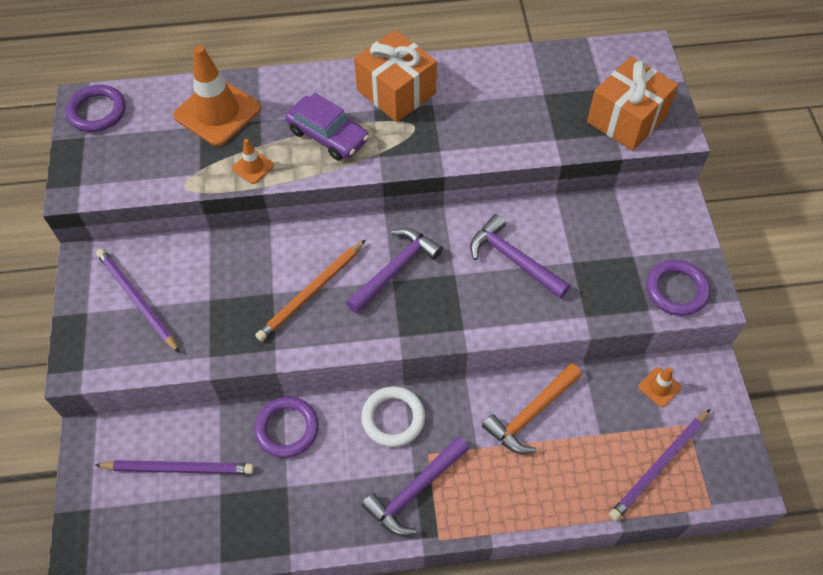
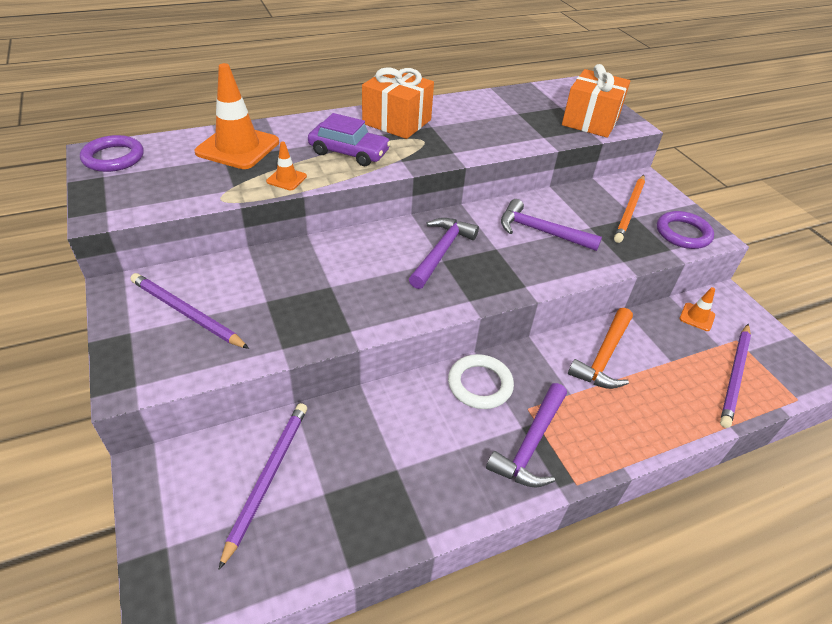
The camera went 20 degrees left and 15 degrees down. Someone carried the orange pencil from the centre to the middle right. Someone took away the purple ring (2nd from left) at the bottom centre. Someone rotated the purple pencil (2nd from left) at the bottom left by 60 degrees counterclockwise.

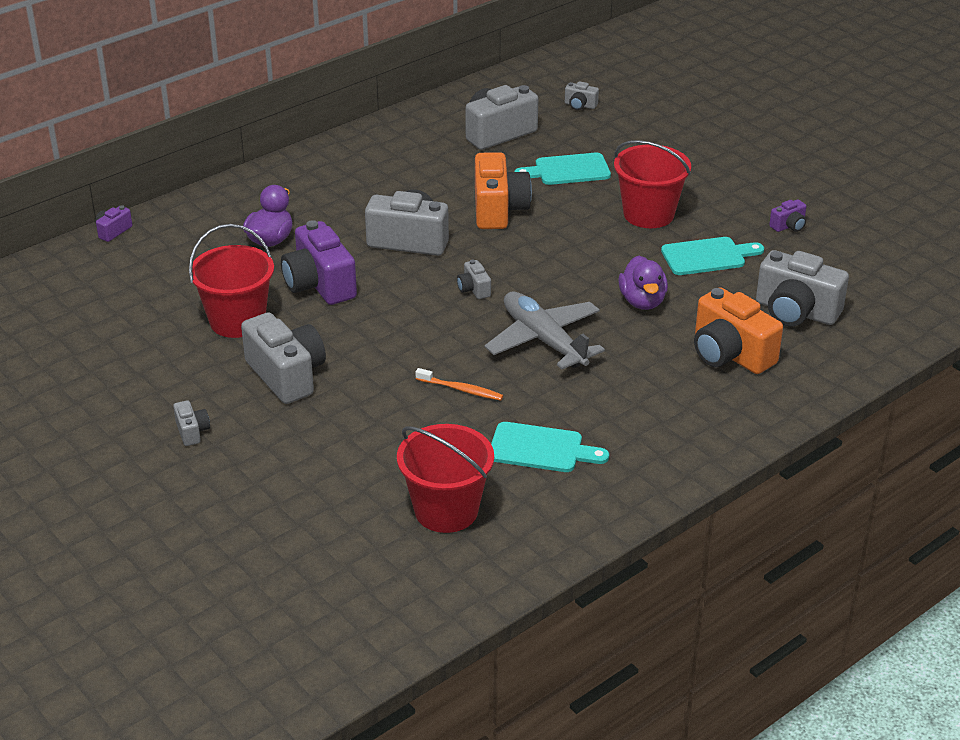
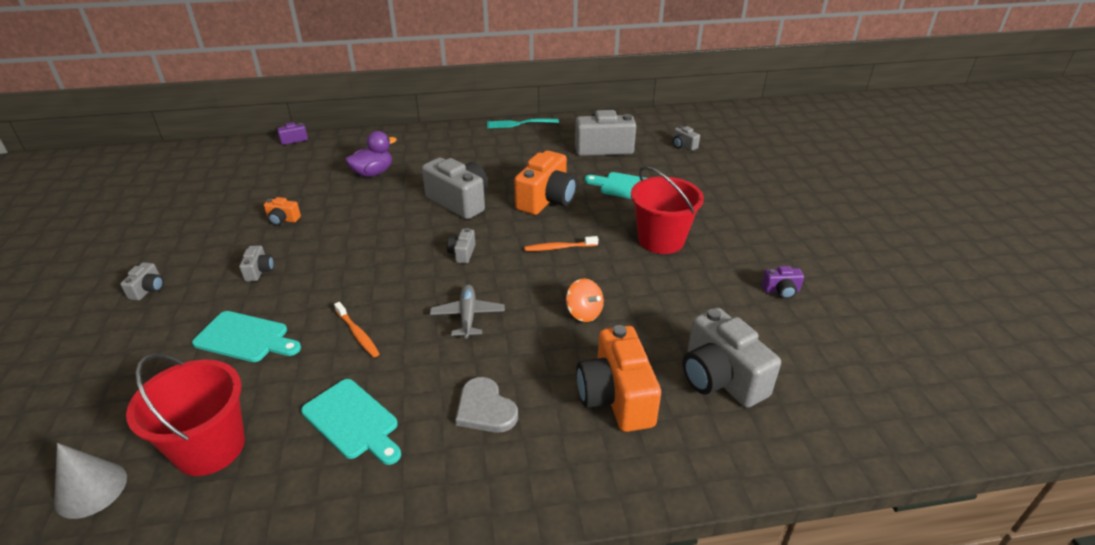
The camera went 30 degrees right and 0 degrees up. Someone took away the purple camera (2nd from left) at the middle left. Someone swapped the red bucket (1st from left) at the middle left for the orange camera (1st from left) at the middle left. Someone carried the turquoise cutting board (3rd from left in the first image) from the middle right to the middle left. Someone swapped the purple duck (2nd from left) at the middle right for the orange spinning top at the centre. Someone scaled the grey plane at the centre by 0.60. Someone scaled the grey camera (2nd from left) at the middle left by 0.46. Someone put down the turquoise fork at the top centre. Someone put down the orange toothbrush (2nd from left) at the centre. Someone put down the grey heart at the bottom centre. Someone put down the grey cone at the bottom left.

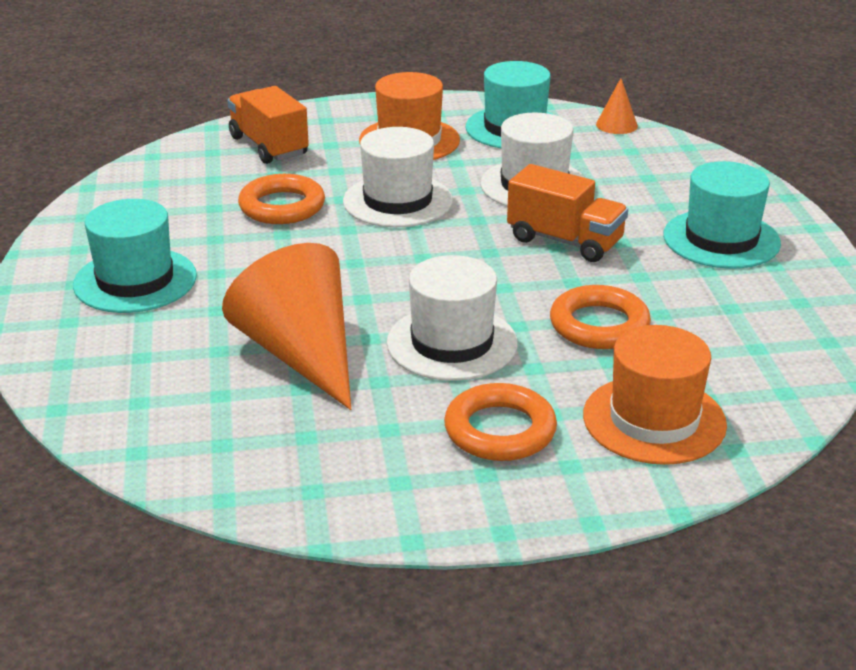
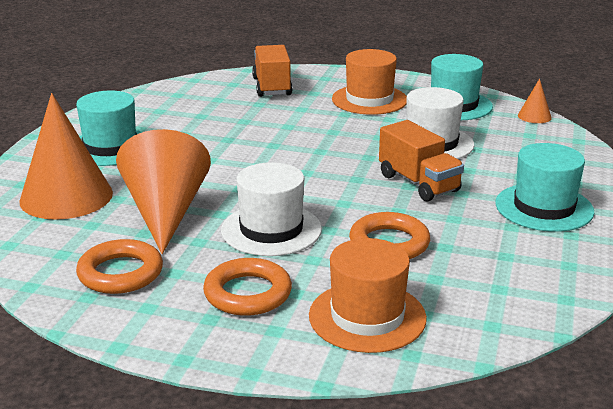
The camera went 25 degrees right and 5 degrees down. Someone took away the white hat (1st from left) at the top centre. Someone carried the orange ring (1st from left) from the top left to the middle left. Someone put down the orange cone (1st from left) at the middle left.

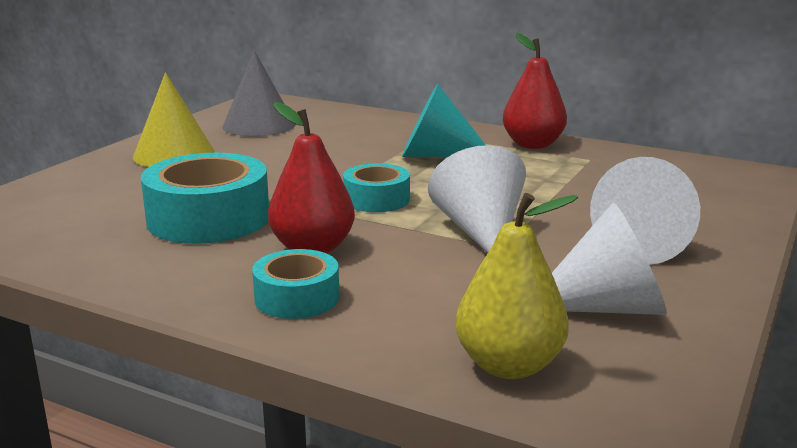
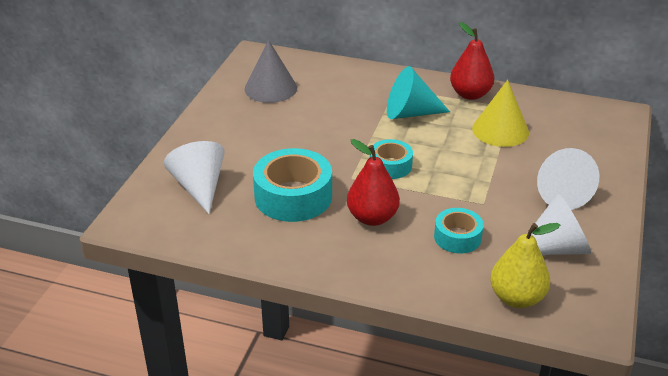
The camera went 10 degrees left and 15 degrees up. Someone carried the yellow cone from the top left to the top right. Someone carried the white cone (1st from left) from the centre to the middle left. Someone carried the turquoise tape (2nd from left in the first image) from the centre to the middle right.

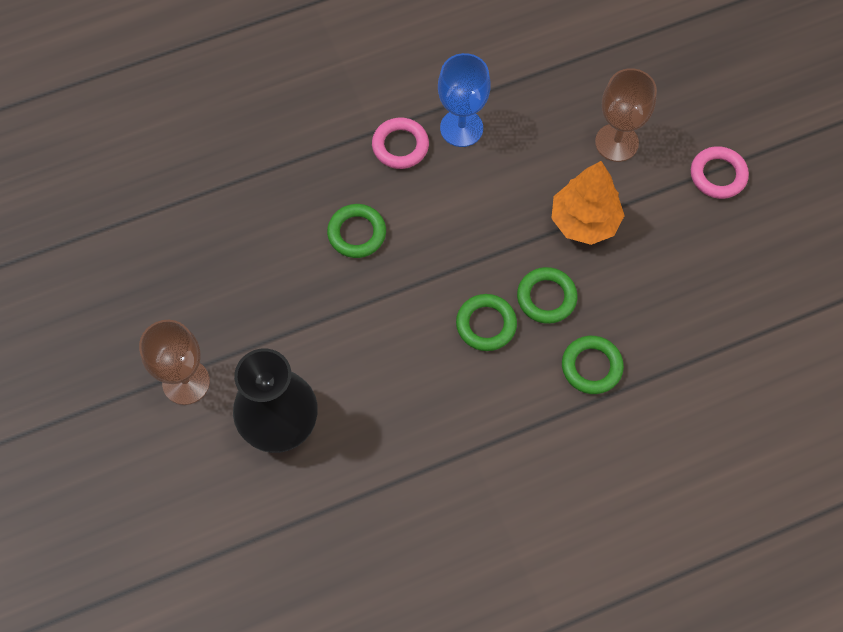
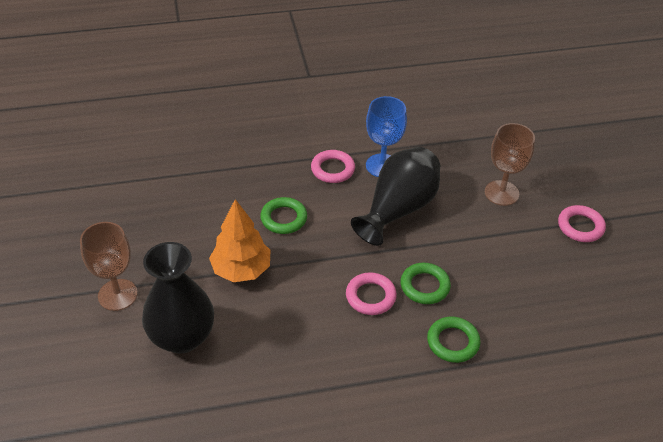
The camera went 10 degrees right and 20 degrees down. Someone carried the orange tree from the top right to the centre. Someone repainted the green ring (2nd from left) at the centre, which became the pink ring (2nd from left) at the centre. Someone put down the black vase (2nd from left) at the centre.

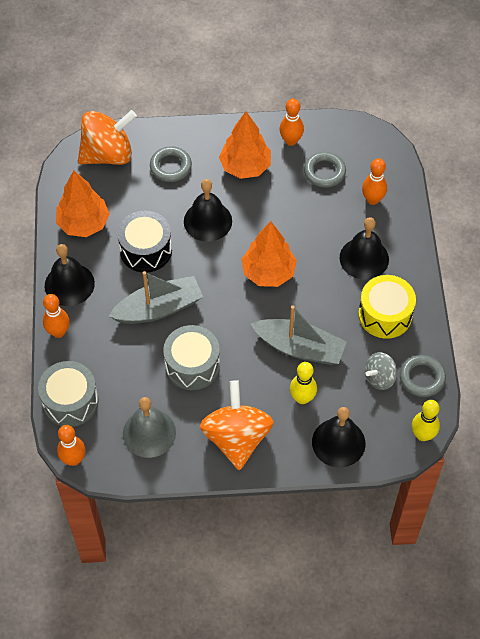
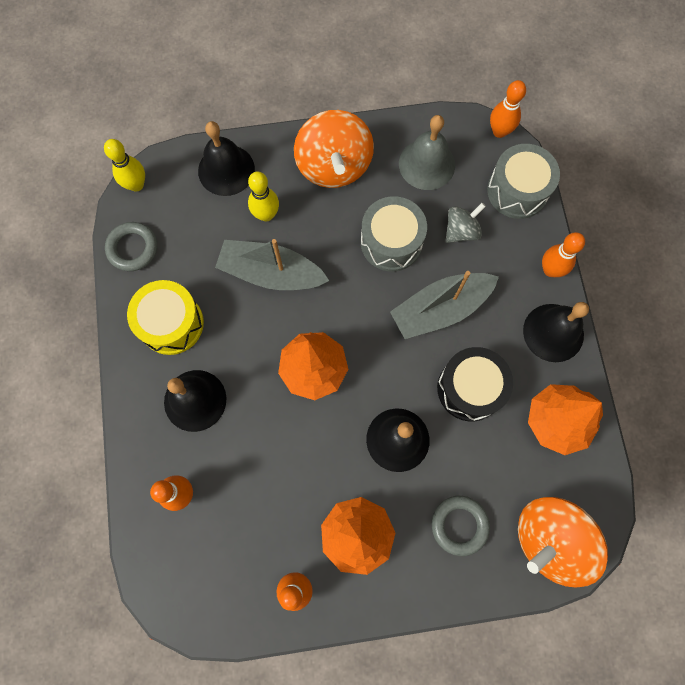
The camera went 175 degrees right and 15 degrees up. Someone took away the grey ring (2nd from left) at the top right. Someone carried the grey spinning top from the middle right to the top right.

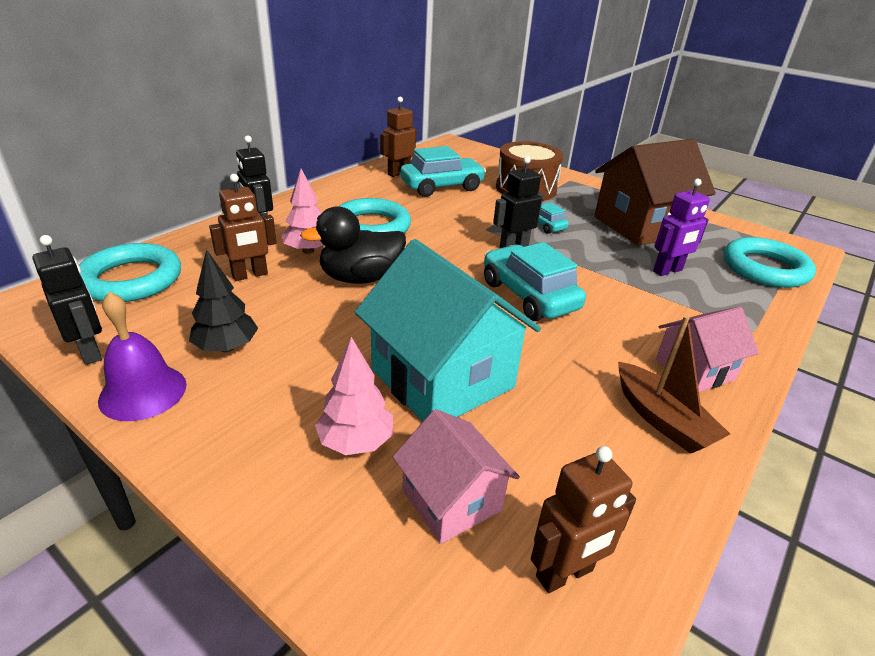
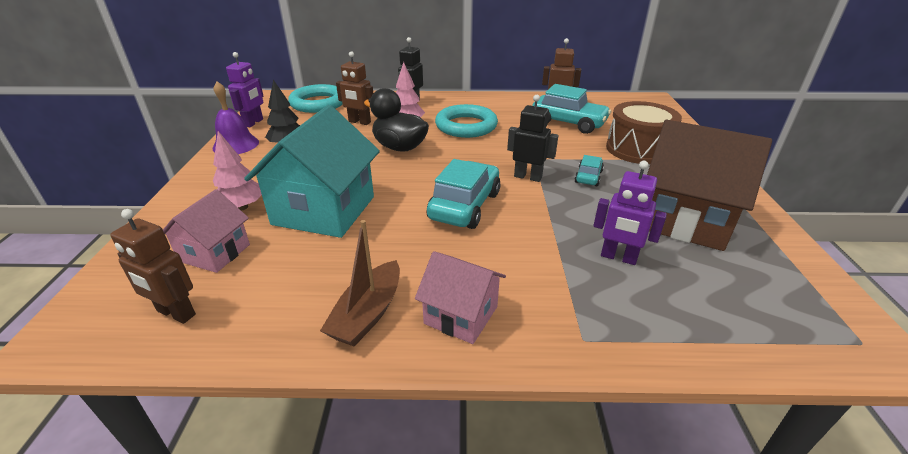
The camera went 55 degrees right and 0 degrees up. Someone repainted the black robot (1st from left) at the middle left, which became the purple robot (1st from left) at the top left. Someone took away the turquoise ring (3rd from left) at the middle right.

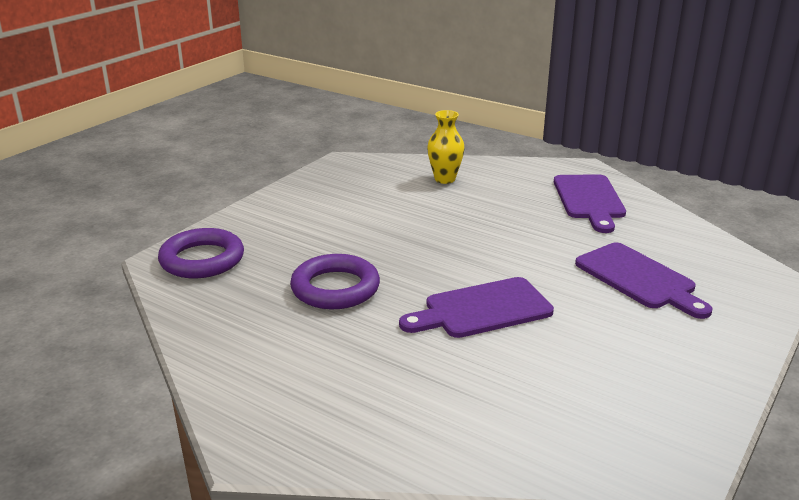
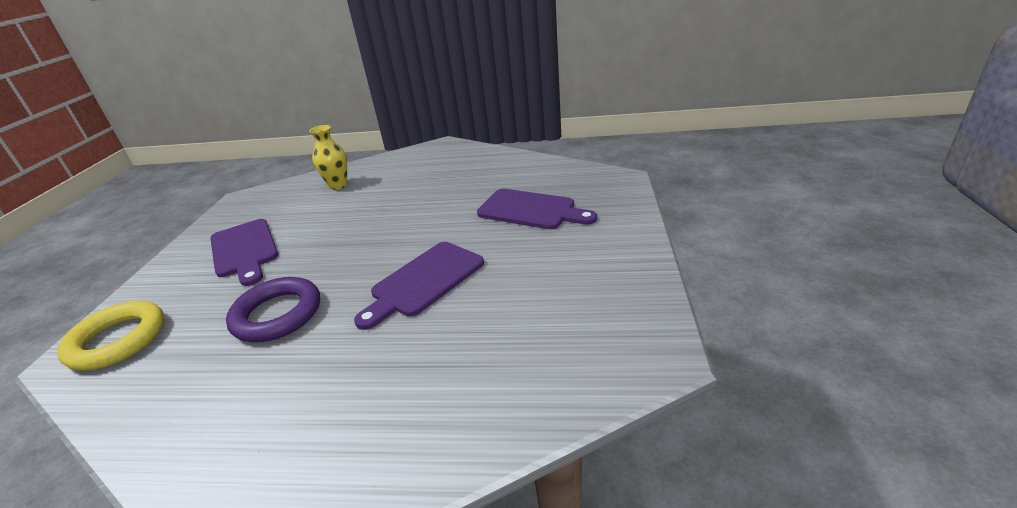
The camera went 25 degrees left and 5 degrees up. Someone carried the purple cutting board (2nd from left in the first image) from the middle right to the middle left. Someone repainted the purple ring (1st from left) at the middle left, which became the yellow ring at the middle left.

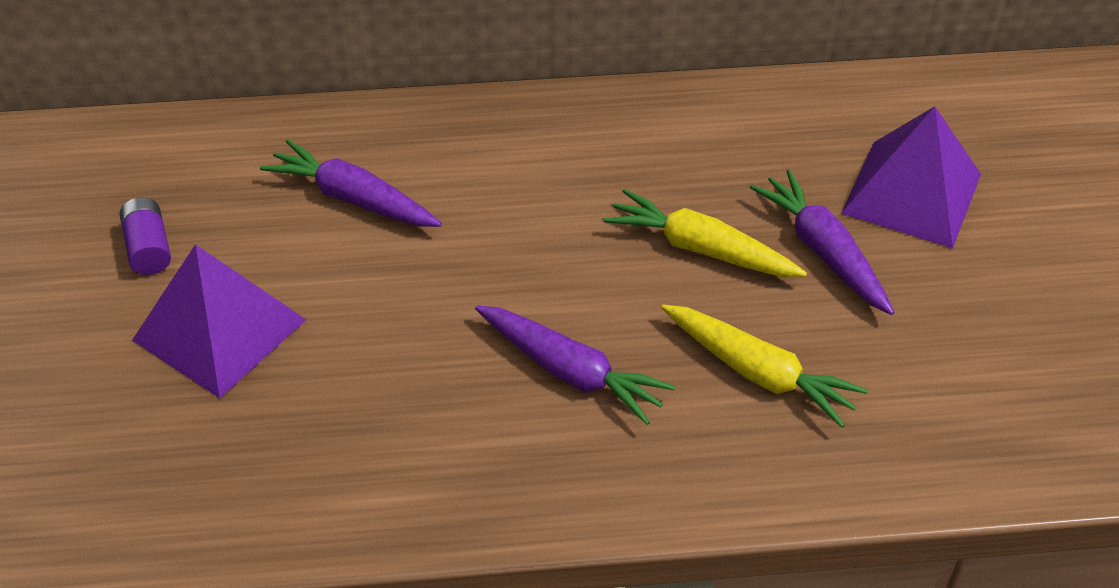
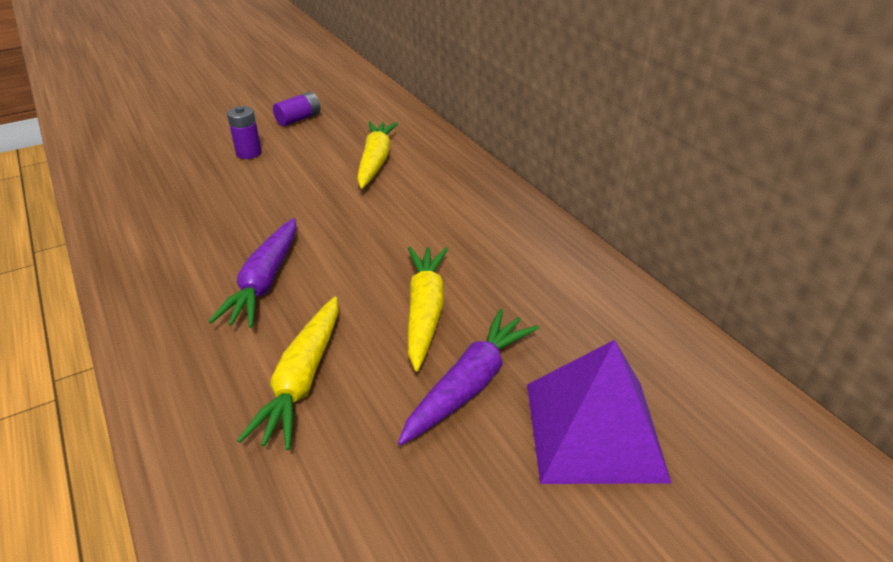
The camera went 65 degrees right and 10 degrees down. Someone repainted the purple carrot (1st from left) at the top left, which became the yellow carrot (2nd from left) at the top centre. Someone swapped the purple pyramid (1st from left) at the middle left for the purple battery (1st from left) at the top left.

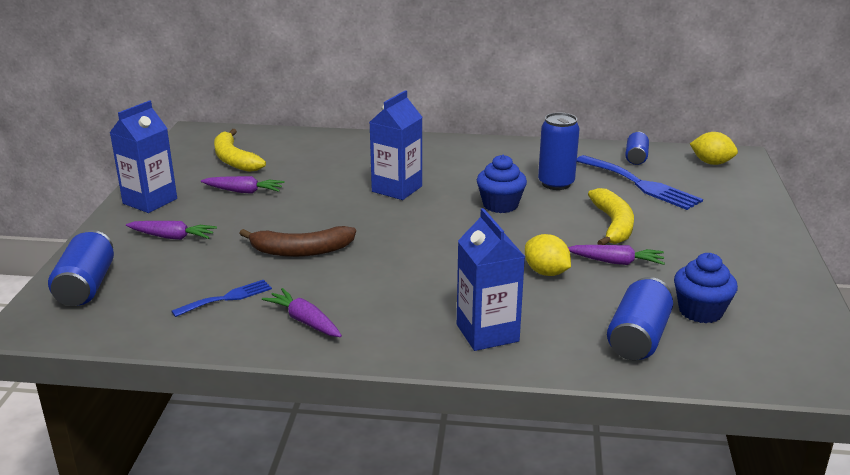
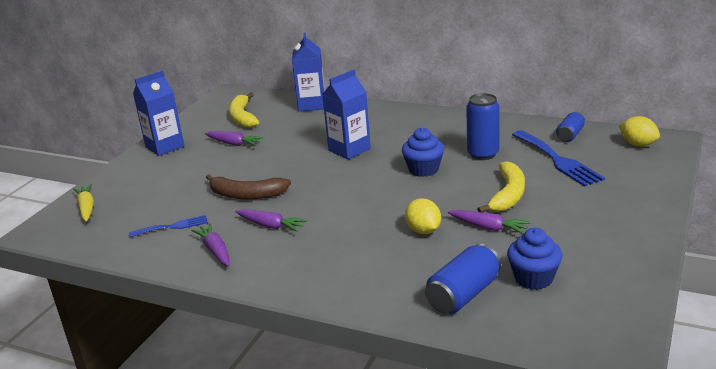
The camera went 20 degrees right and 0 degrees up. Someone carried the blue carton (3rd from left in the first image) from the centre to the top centre. Someone carried the purple carrot (1st from left in the first image) from the middle left to the centre. Someone swapped the blue can (1st from left) at the middle left for the yellow carrot at the middle left.

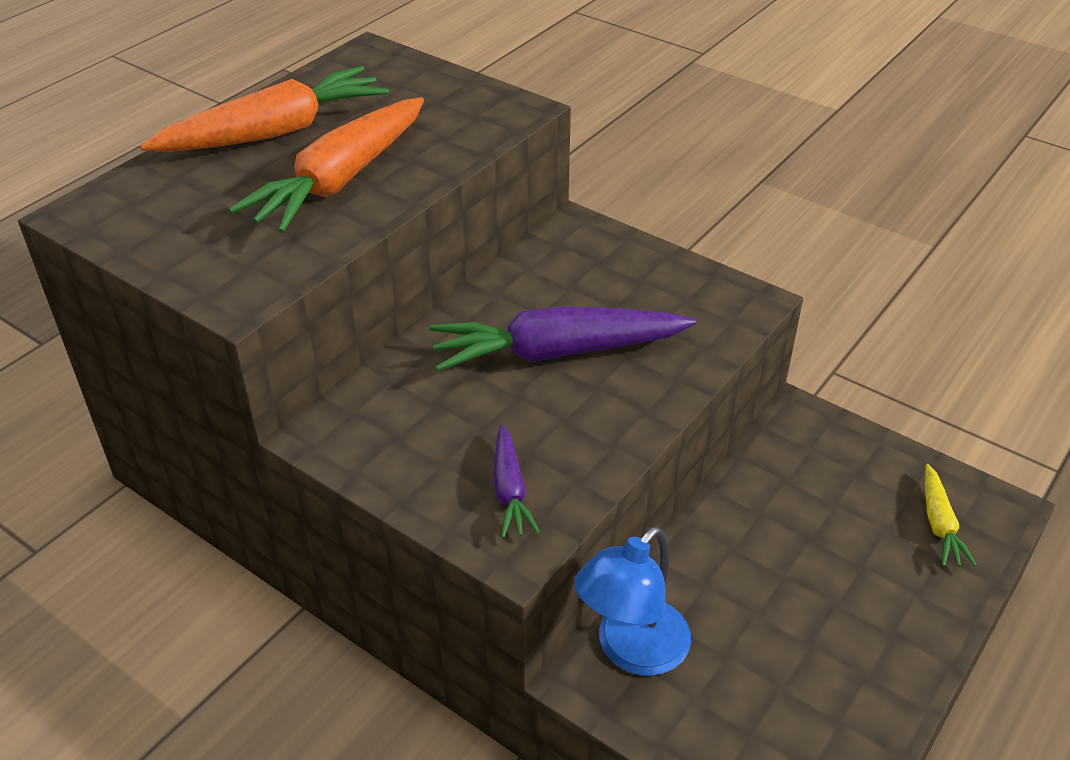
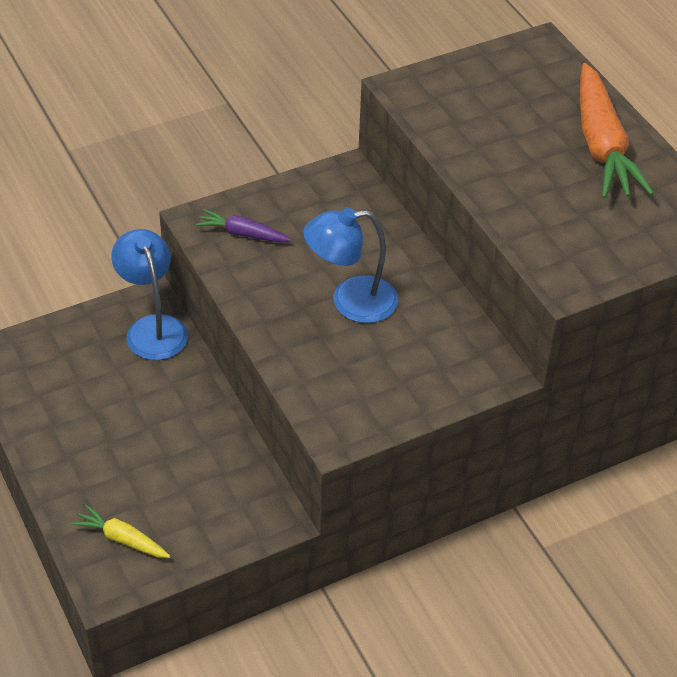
The camera went 115 degrees right and 5 degrees up. Someone took away the orange carrot (2nd from left) at the top left. Someone swapped the purple carrot (2nd from left) at the centre for the blue lamp (2nd from left) at the centre.

